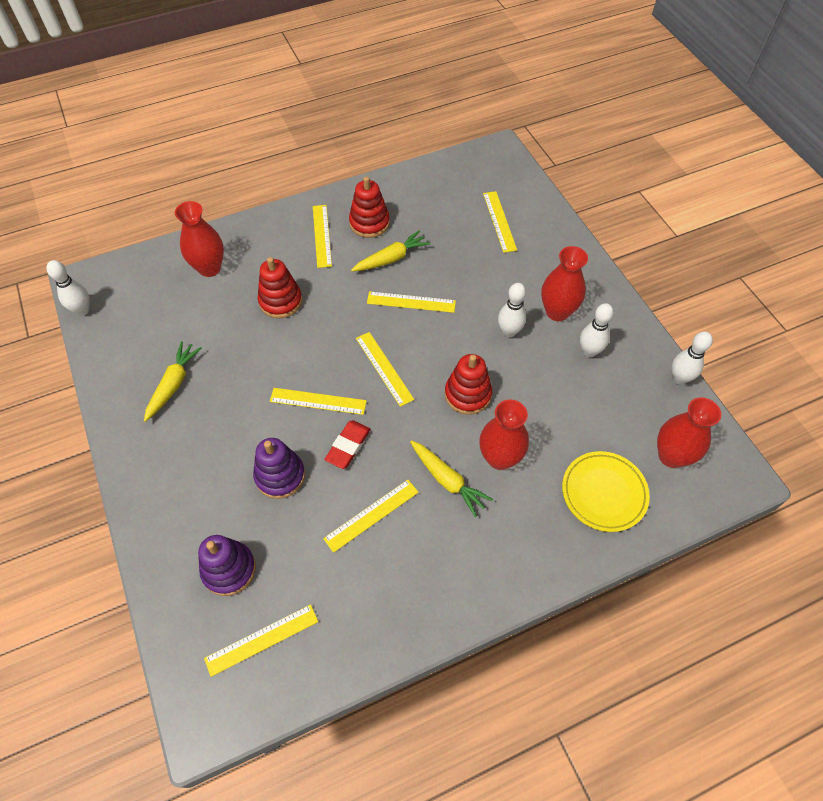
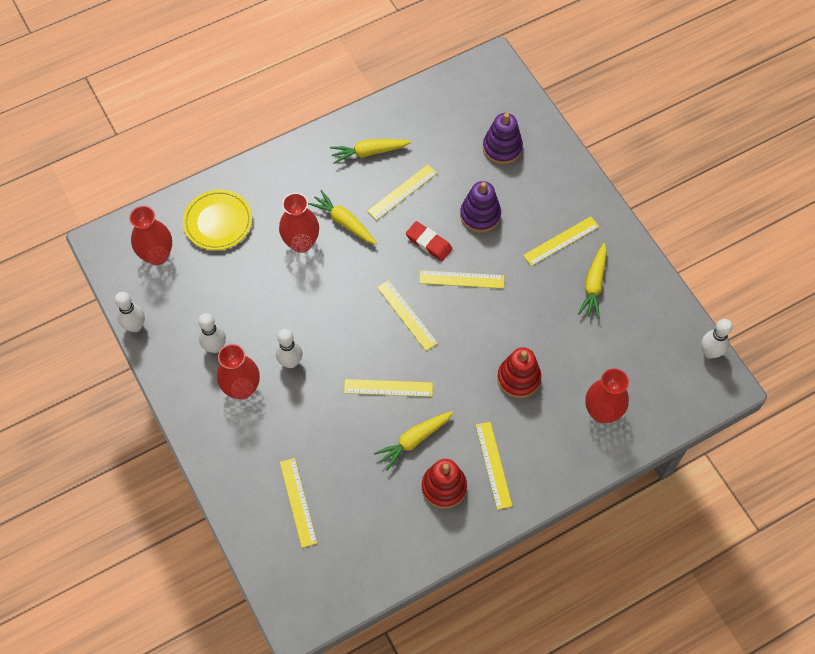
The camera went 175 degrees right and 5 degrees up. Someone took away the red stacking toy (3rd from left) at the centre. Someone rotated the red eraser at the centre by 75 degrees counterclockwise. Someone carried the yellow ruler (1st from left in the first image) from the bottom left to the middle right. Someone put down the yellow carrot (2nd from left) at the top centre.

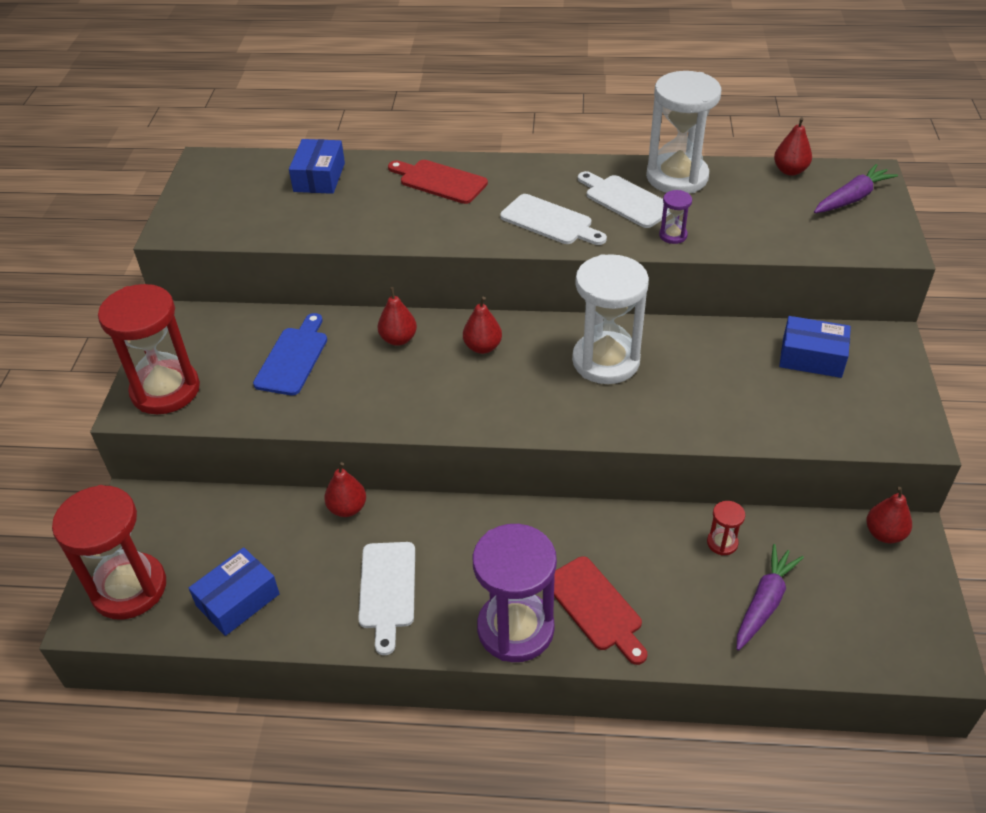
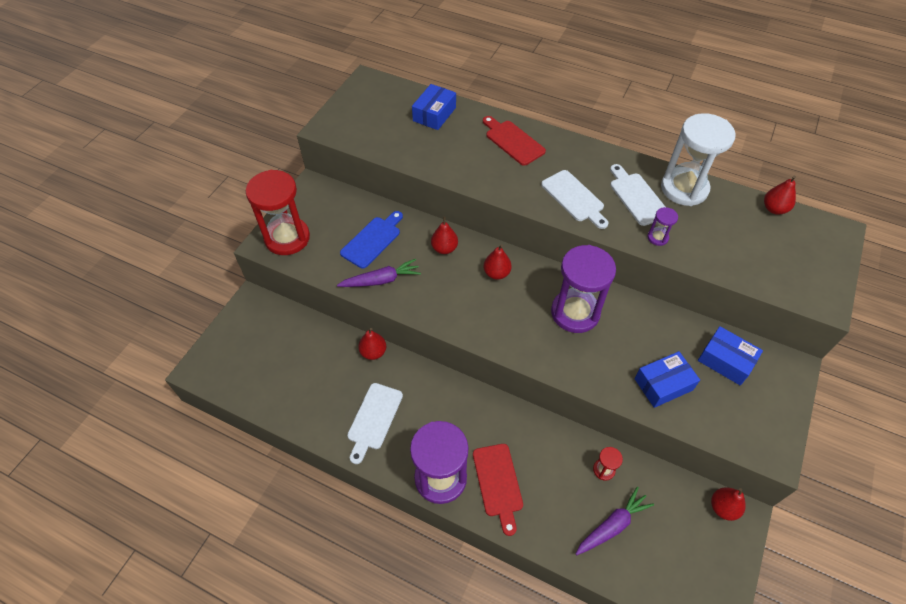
The camera went 20 degrees right and 10 degrees up. Someone carried the purple carrot (2nd from left in the first image) from the top right to the centre. Someone repainted the white hourglass (1st from left) at the centre, which became the purple hourglass (2nd from left) at the centre. Someone took away the red hourglass (1st from left) at the bottom left. Someone carried the blue box (1st from left in the first image) from the bottom left to the middle right.

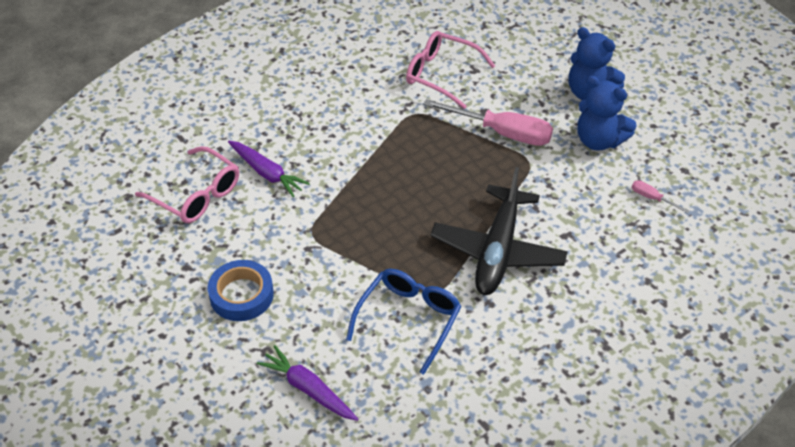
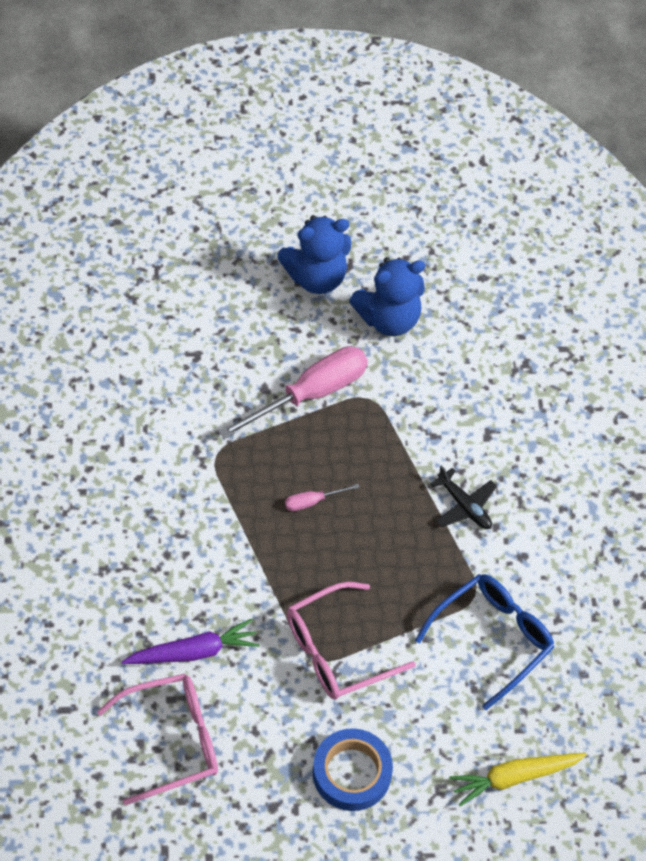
The camera went 60 degrees left and 10 degrees up. Someone carried the pink glasses (2nd from left) from the top centre to the bottom centre. Someone scaled the black plane at the centre by 0.46. Someone carried the pink screwdriver (2nd from left) from the middle right to the centre. Someone rotated the blue glasses at the bottom centre by 75 degrees clockwise. Someone repainted the purple carrot (2nd from left) at the bottom centre, which became the yellow carrot at the bottom right.

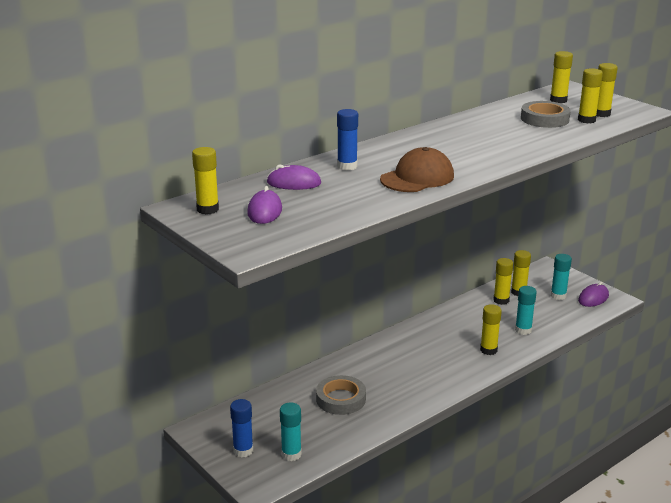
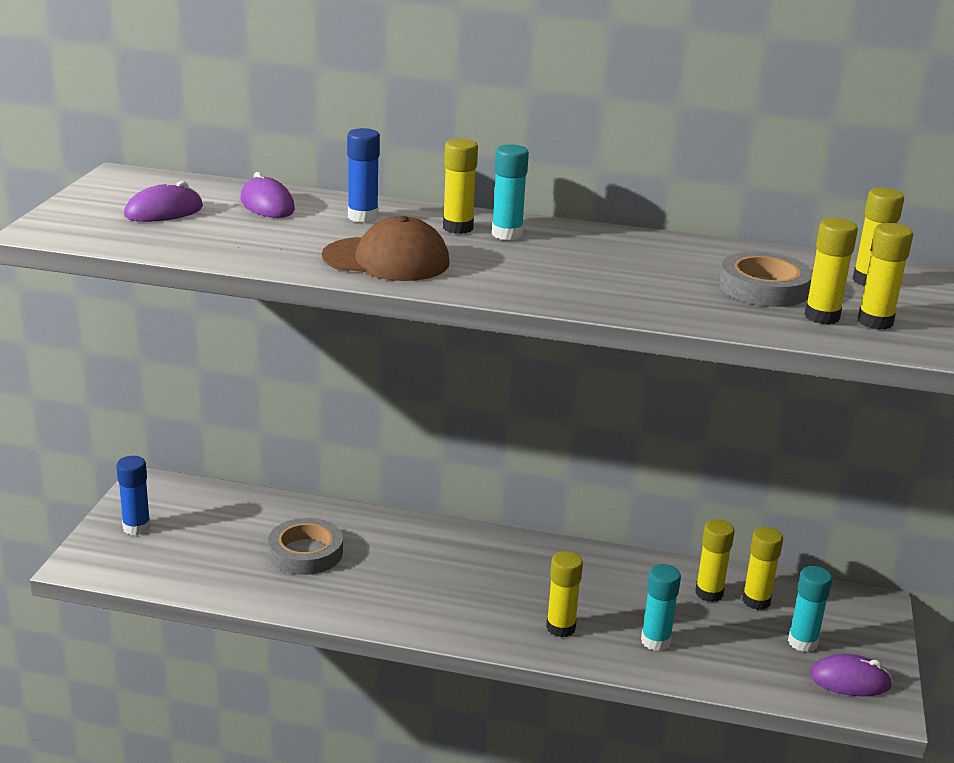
The camera went 50 degrees right and 0 degrees up. Someone carried the yellow glue stick (1st from left) from the middle left to the top centre. Someone carried the turquoise glue stick (1st from left) from the bottom centre to the top centre.

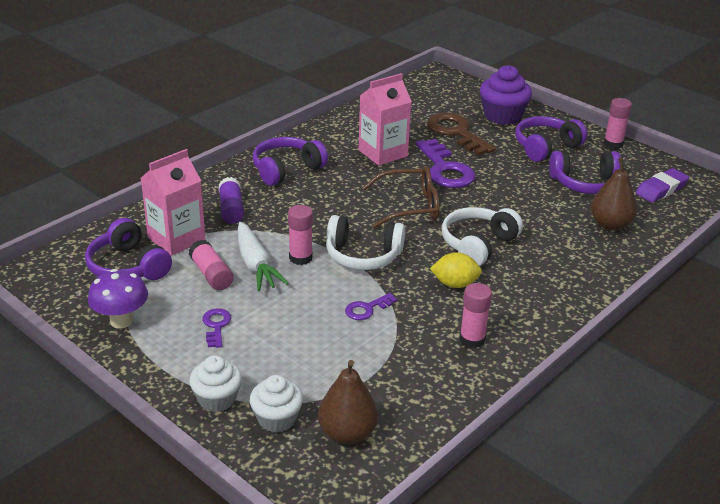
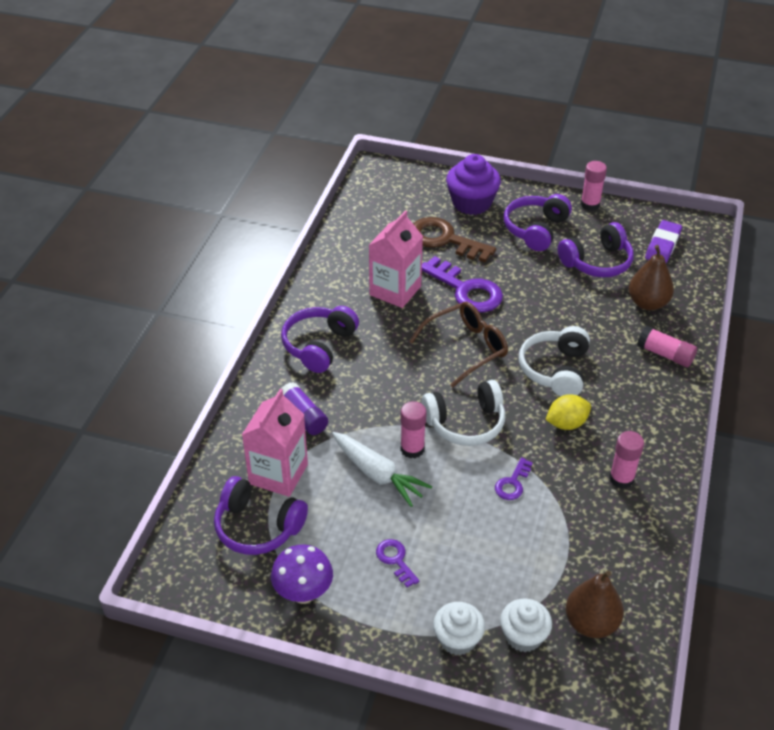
The camera went 25 degrees left and 10 degrees up. Someone carried the pink glue stick (1st from left in the first image) from the middle left to the middle right.

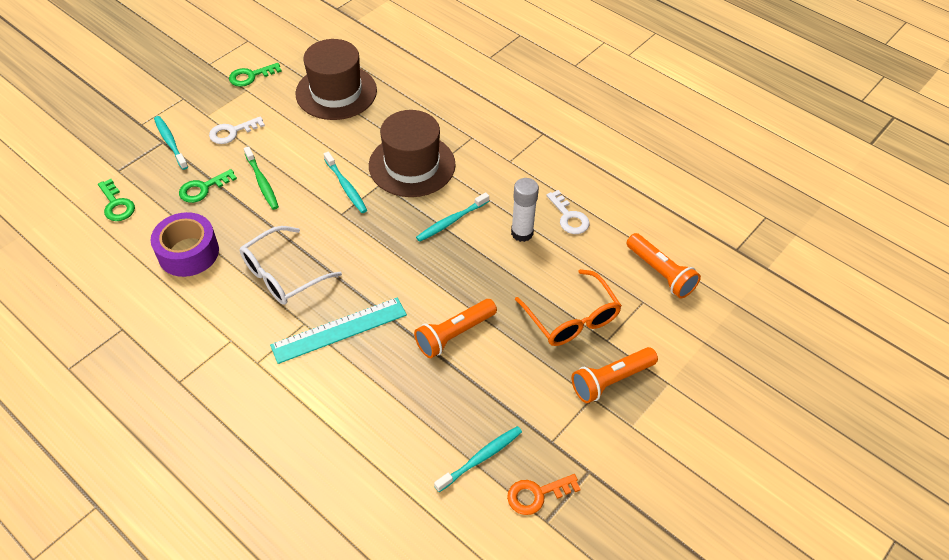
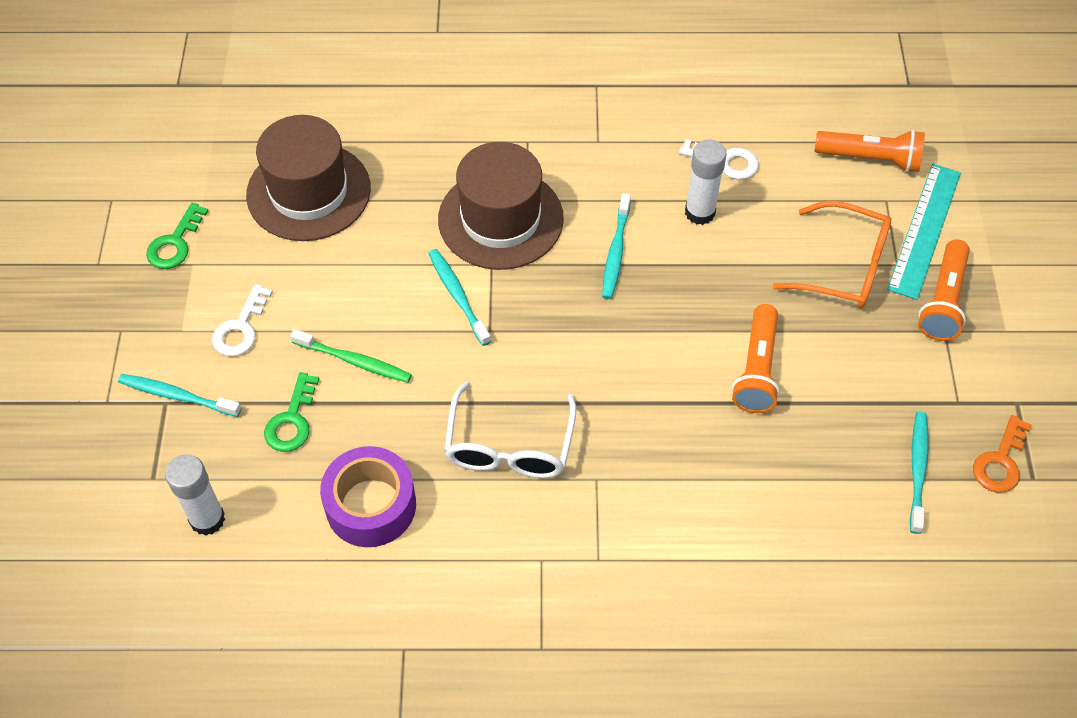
The camera went 40 degrees left and 5 degrees up. Someone rotated the turquoise toothbrush (2nd from left) at the top centre by 135 degrees counterclockwise. Someone swapped the green key (1st from left) at the middle left for the white glue stick (1st from left) at the bottom left. Someone carried the turquoise ruler from the centre to the top right.

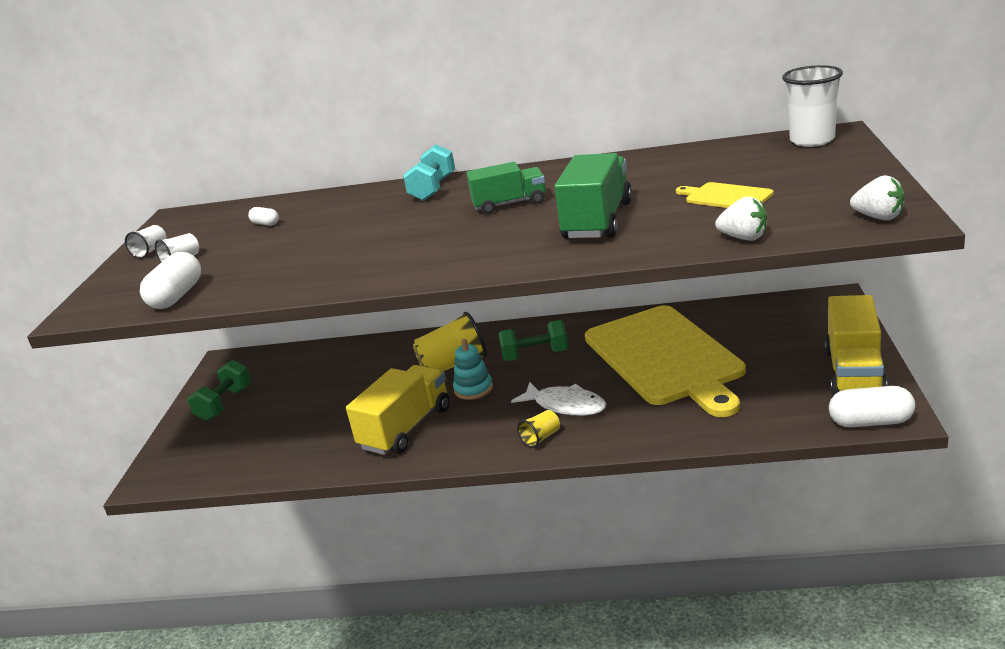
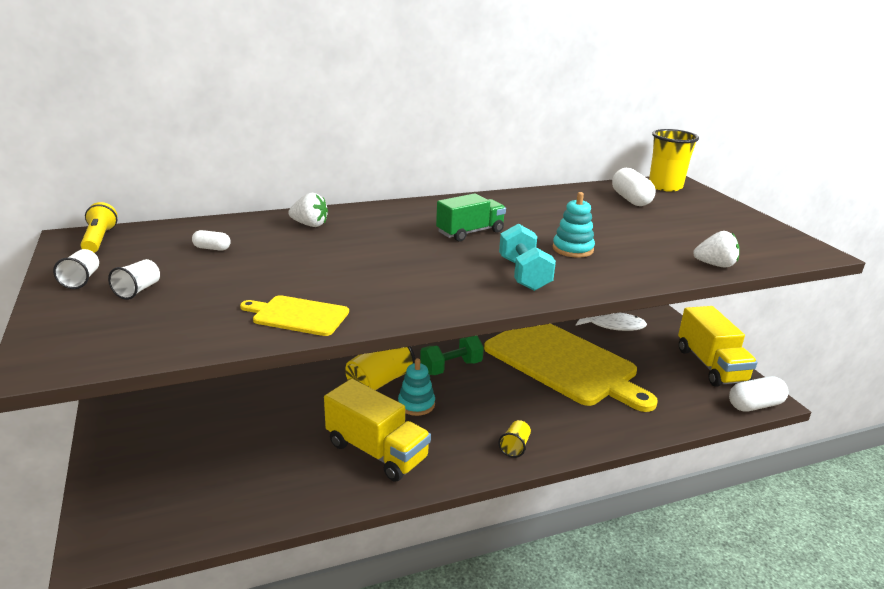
The camera went 30 degrees left and 0 degrees up. Someone repainted the white cup (3rd from left) at the top right, which became the yellow cup (3rd from left) at the top right. Someone carried the turquoise dumbbell from the top centre to the centre. Someone swapped the green truck (2nd from left) at the top centre for the turquoise stacking toy (2nd from left) at the centre. Someone carried the white strawberry (2nd from left in the first image) from the top right to the centre. Someone carried the yellow cutting board (2nd from left in the first image) from the top right to the middle left. Someone carried the white capsule (1st from left in the first image) from the middle left to the top right. Someone took away the green dumbbell (1st from left) at the middle left. Someone rotated the yellow truck (1st from left) at the centre by 120 degrees clockwise. Someone carried the white fish from the centre to the middle right. Someone put down the yellow flashlight at the middle left.

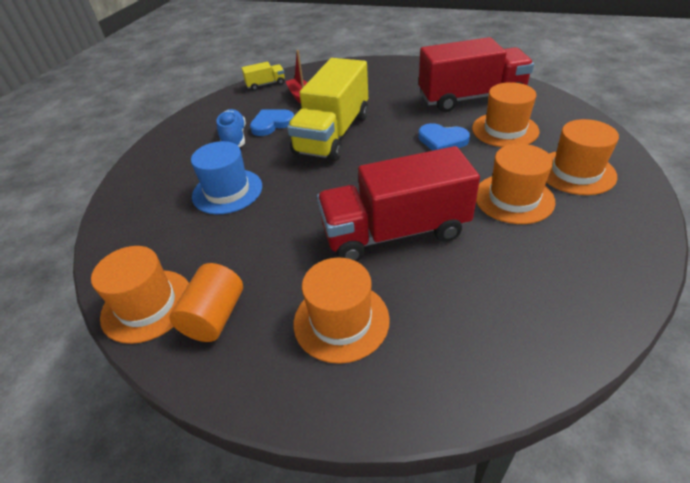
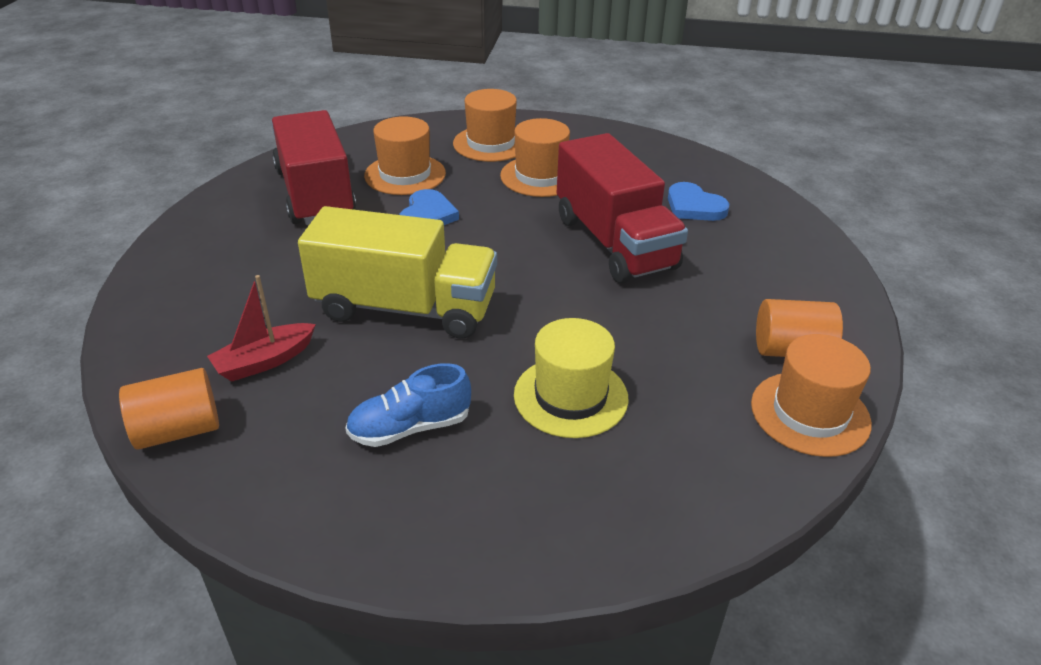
The camera went 105 degrees left and 5 degrees down. Someone swapped the yellow truck (1st from left) at the top centre for the orange cylinder (1st from left) at the middle left. Someone carried the blue heart (1st from left in the first image) from the top centre to the top right. Someone repainted the blue hat at the middle left, which became the yellow hat at the centre. Someone took away the orange hat (2nd from left) at the centre.

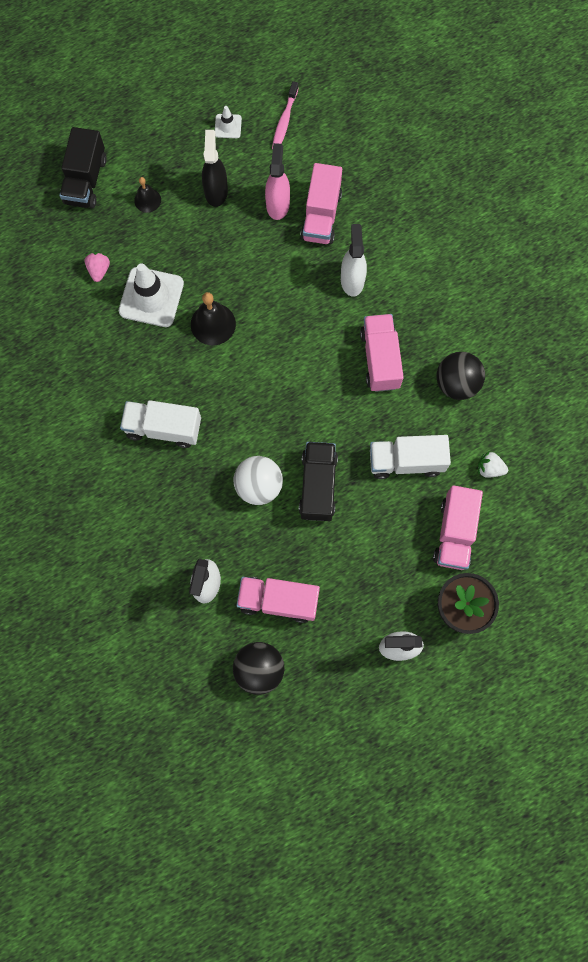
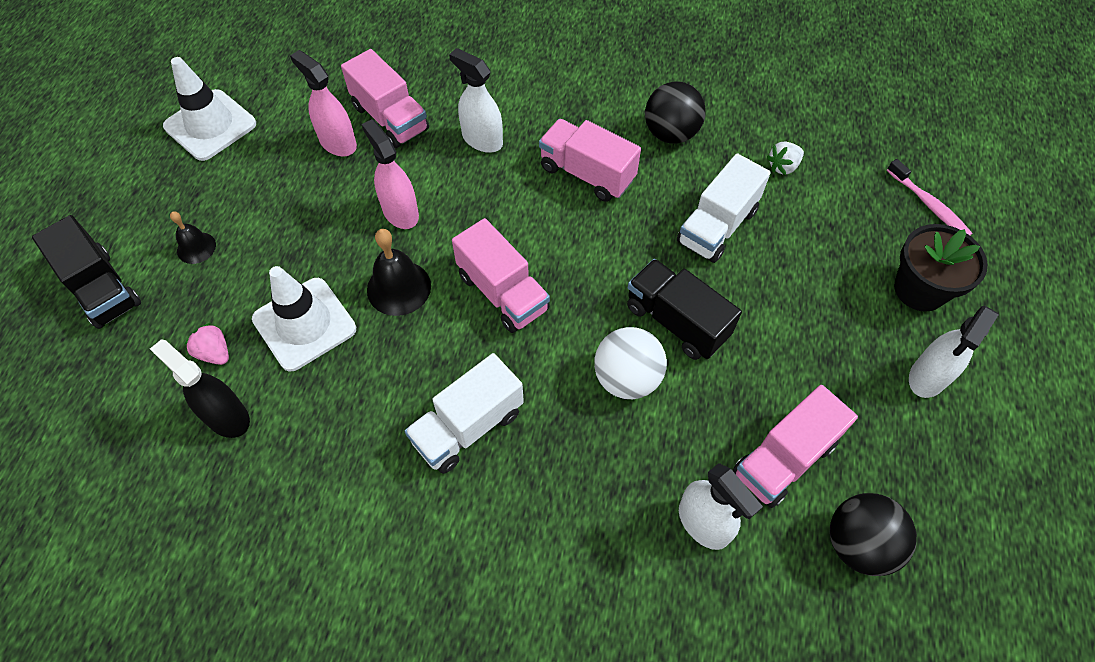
The camera went 50 degrees left and 15 degrees down. Someone carried the pink toothbrush from the top centre to the top right. Someone scaled the white traffic cone (2nd from left in the first image) at the top centre by 2.04. Someone carried the black spray bottle from the top centre to the middle left. Someone carried the pink truck (4th from left in the first image) from the middle right to the centre. Someone put down the pink spray bottle (2nd from left) at the top centre.

